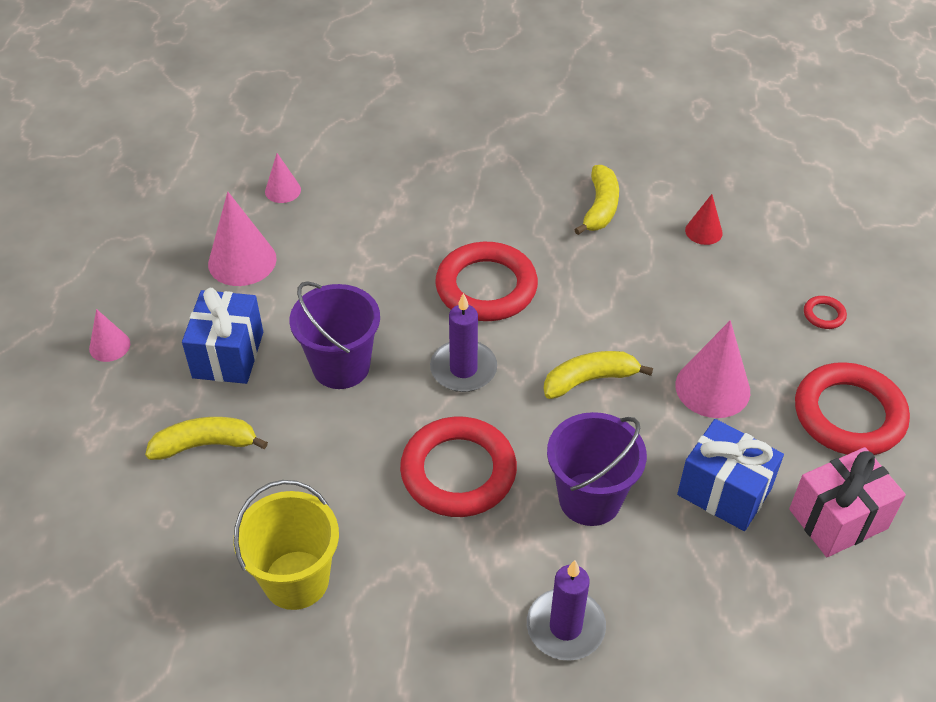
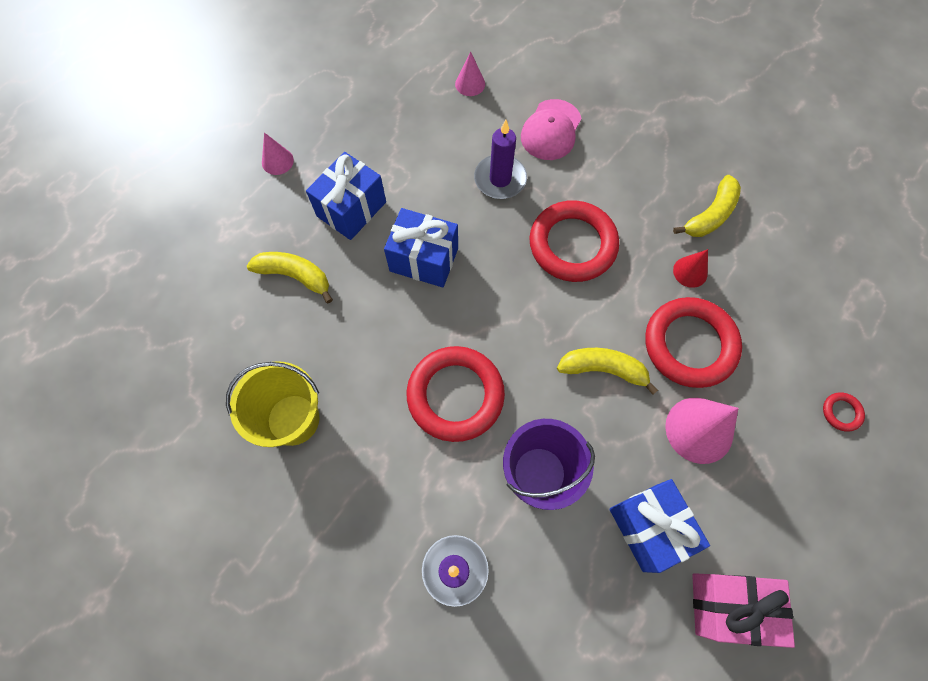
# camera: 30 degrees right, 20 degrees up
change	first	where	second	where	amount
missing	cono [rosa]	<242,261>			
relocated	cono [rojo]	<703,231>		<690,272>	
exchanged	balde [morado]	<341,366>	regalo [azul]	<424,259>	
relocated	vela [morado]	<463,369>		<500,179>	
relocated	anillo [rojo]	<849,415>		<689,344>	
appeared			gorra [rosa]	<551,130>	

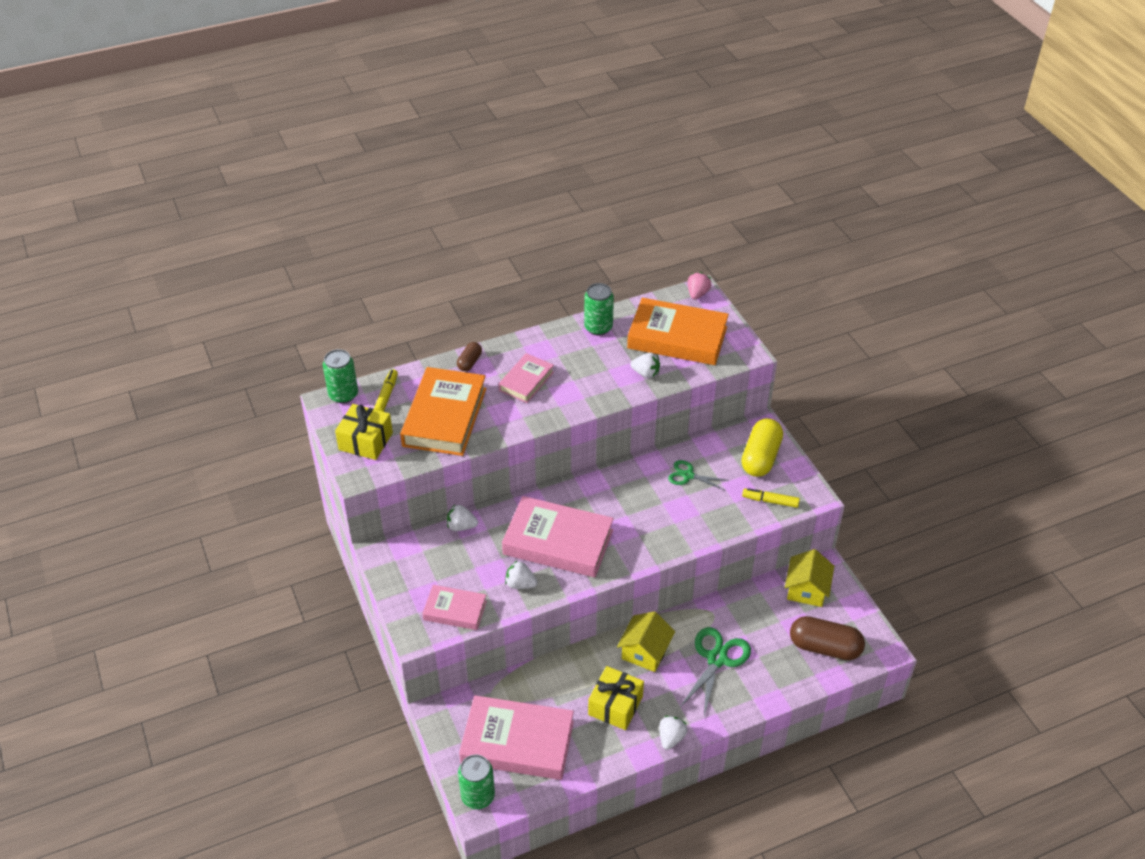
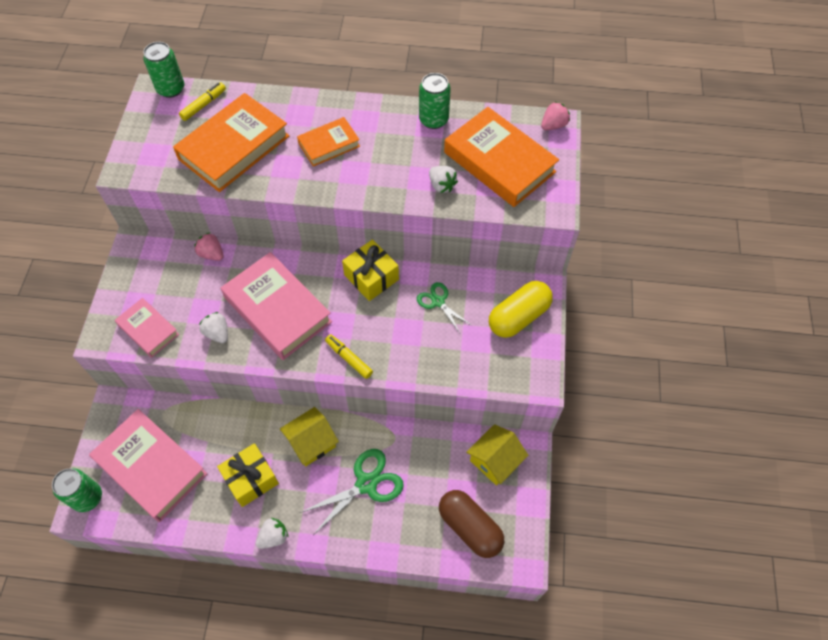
# camera: 30 degrees right, 15 degrees up
change	first	where	second	where	amount
missing	cápsula [marrón]	<469,362>			
colour	libro [rosa]	<526,381>	libro [naranja]	<329,145>	
relocated	regalo [amarillo]	<365,441>		<371,277>	
relocated	rotulador [amarillo]	<770,501>		<349,358>	
colour	fresa [blanco]	<461,526>	fresa [rosa]	<212,254>	

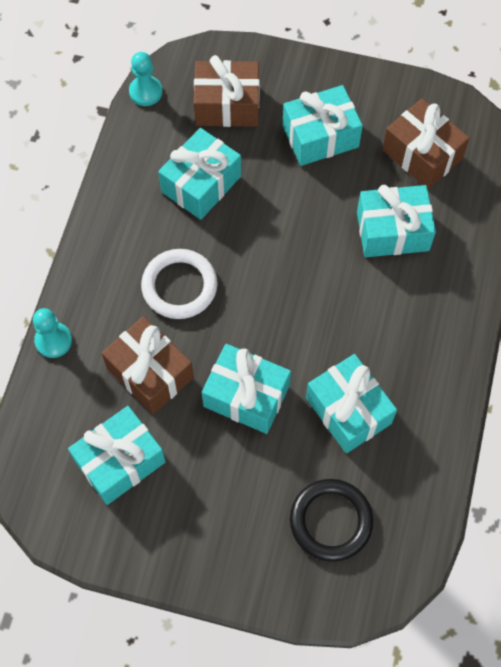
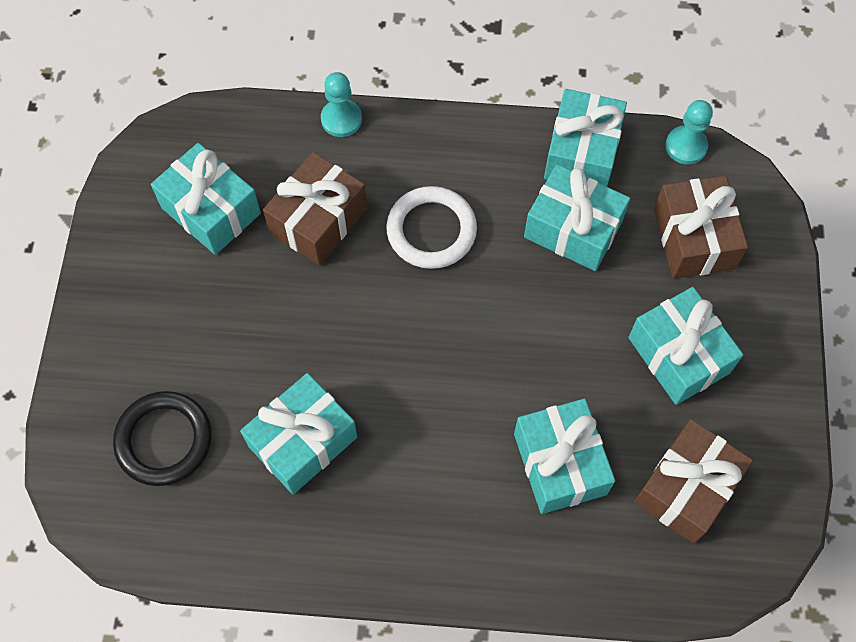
# camera: 80 degrees right, 0 degrees up
change	first	where	second	where	amount
relocated	regalo [turquesa]	<246,396>		<581,153>	

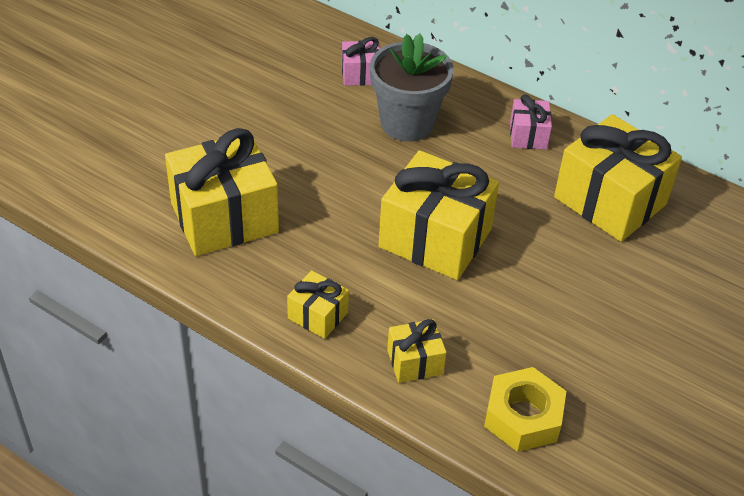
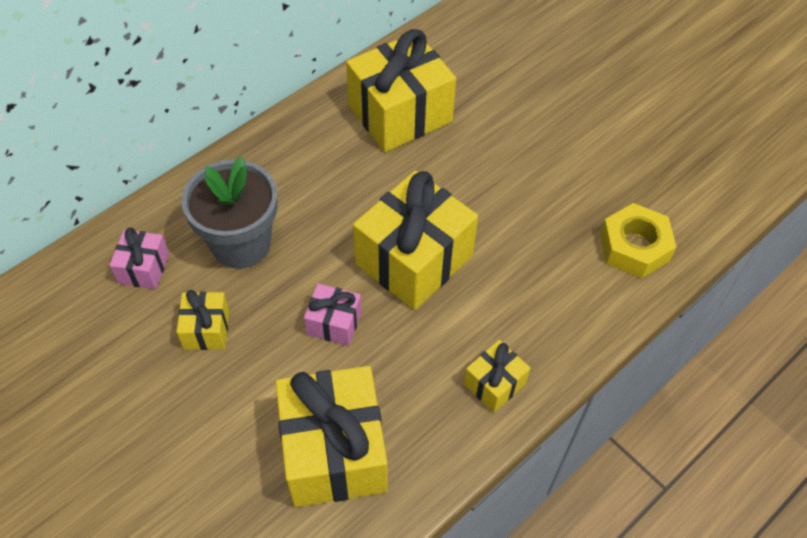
# camera: 75 degrees left, 10 degrees up
change	first	where	second	where	amount
relocated	regalo [rosa]	<528,135>		<334,323>	
relocated	regalo [amarillo]	<415,362>		<206,329>	

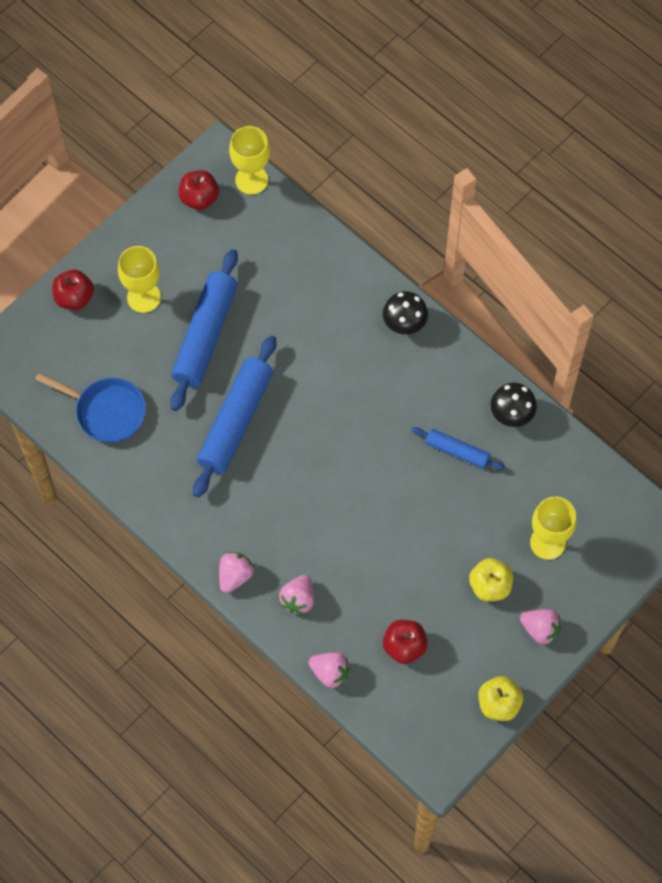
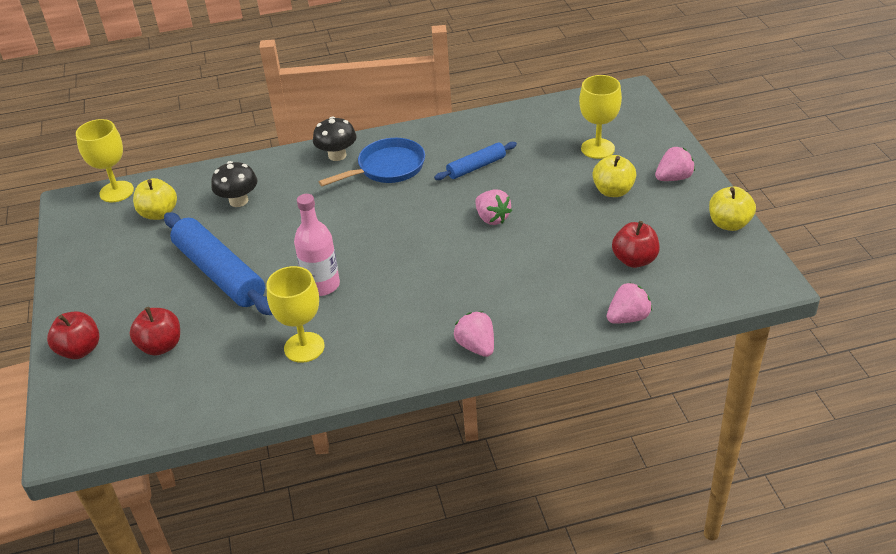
# camera: 55 degrees left, 25 degrees down
change	first	where	second	where	amount
relocated	manzana [rojo]	<199,198>		<161,346>	
relocated	copa [amarillo]	<144,297>		<304,347>	
exchanged	rodillo [azul]	<236,421>	botella [rosa]	<321,285>	
relocated	sartén [azul]	<106,411>		<387,168>	
relocated	seta [negro]	<511,414>		<238,201>	
relocated	fresa [rosa]	<298,599>		<492,218>	
appeared			manzana [amarillo]	<159,213>	

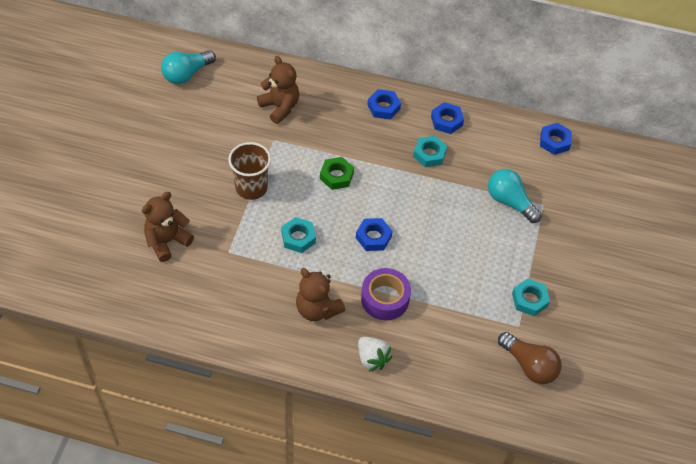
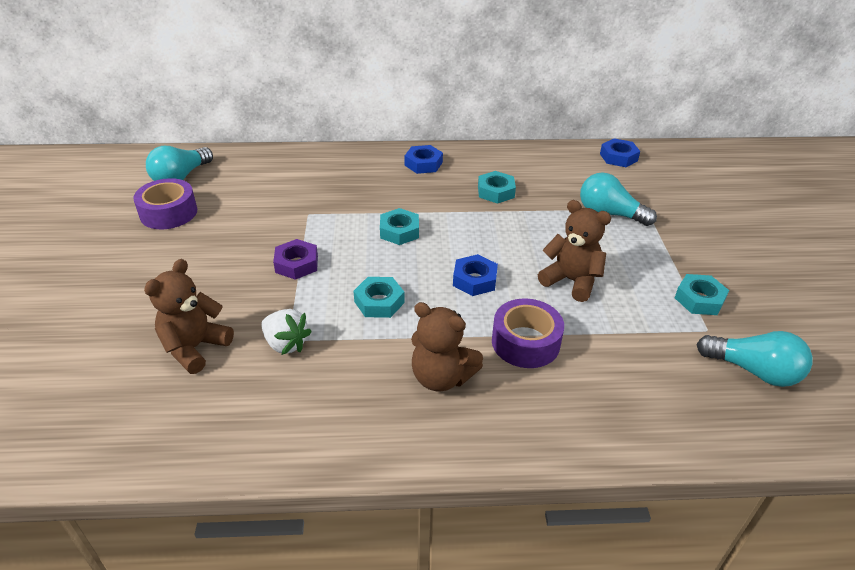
# camera: 15 degrees left, 15 degrees down
change	first	where	second	where	amount
relocated	osito [marrón]	<280,107>		<571,281>	
missing	tuerca [azul]	<446,121>			
exchanged	vaso [marrón]	<251,187>	tuerca [morado]	<296,264>	
colour	tuerca [verde]	<336,176>	tuerca [turquesa]	<399,231>	
colour	bombilla [marrón]	<529,365>	bombilla [turquesa]	<753,371>	
relocated	fresa [blanco]	<372,358>		<286,344>	
appeared			cinta adhesiva [morado]	<168,213>	

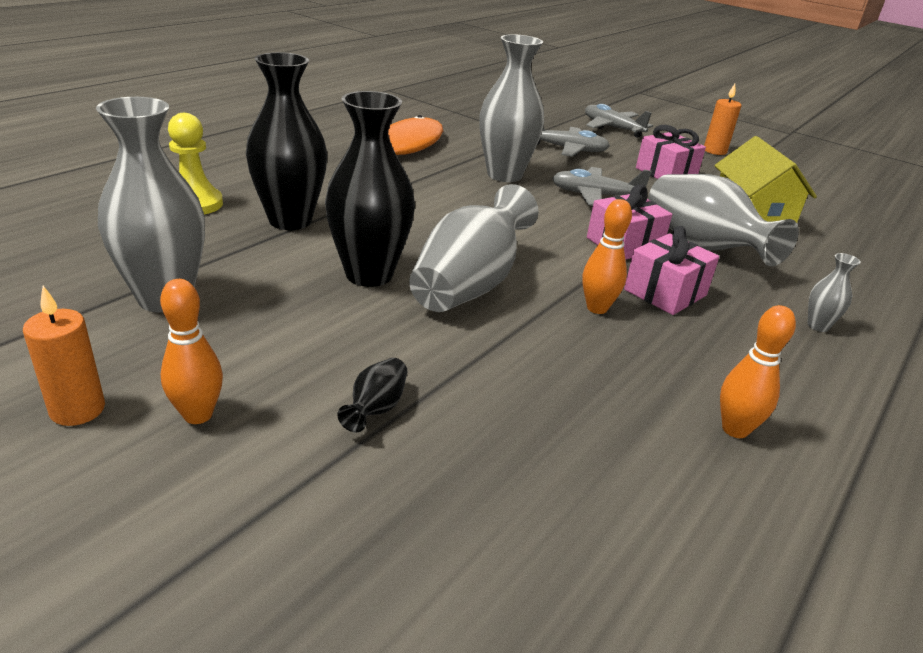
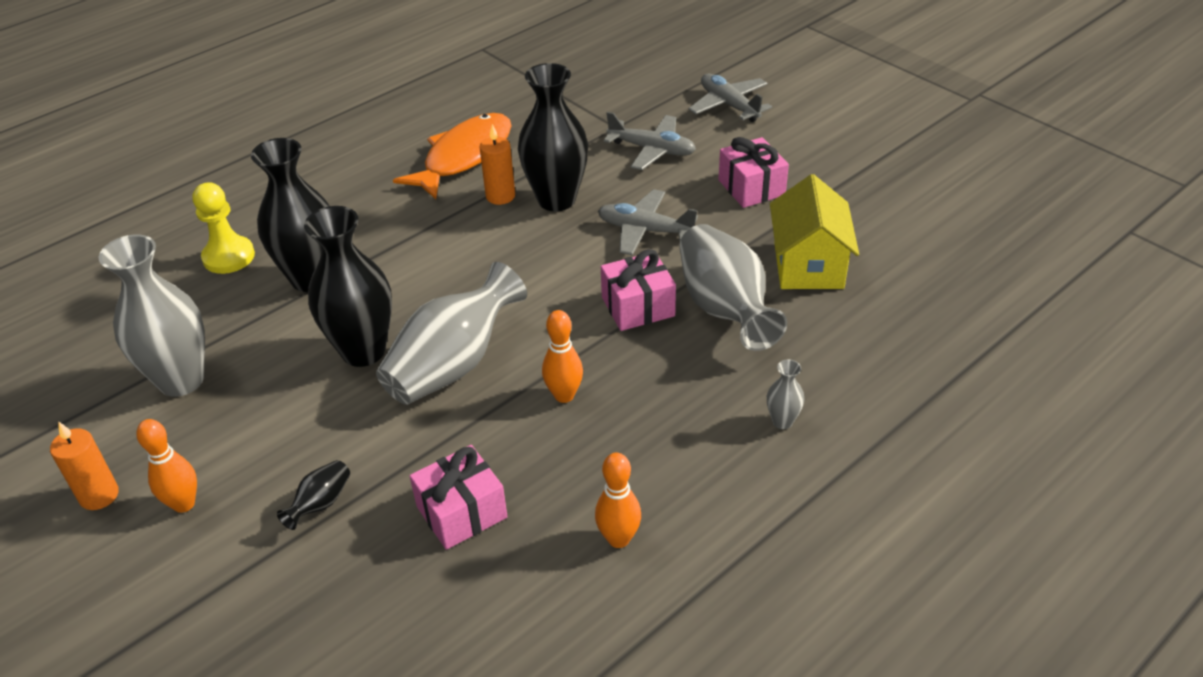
# camera: 15 degrees right, 10 degrees up
change	first	where	second	where	amount
colour	florero [gris]	<504,175>	florero [negro]	<556,200>	
relocated	vela [naranja]	<714,151>		<500,196>	
relocated	regalo [rosa]	<665,292>		<461,512>	

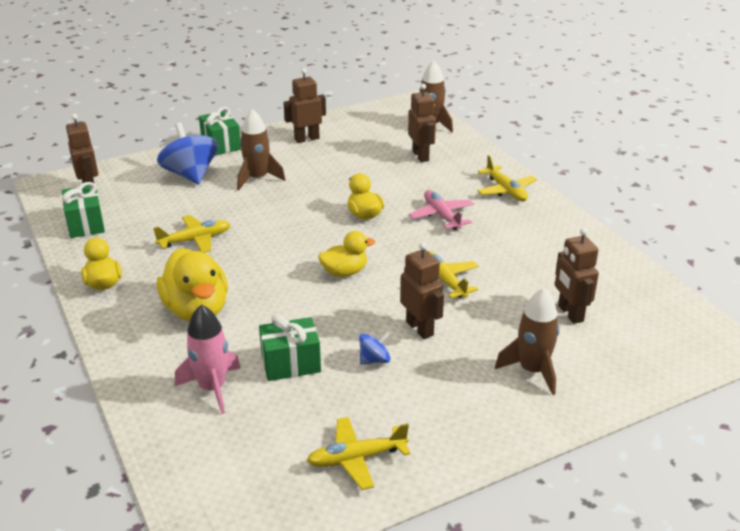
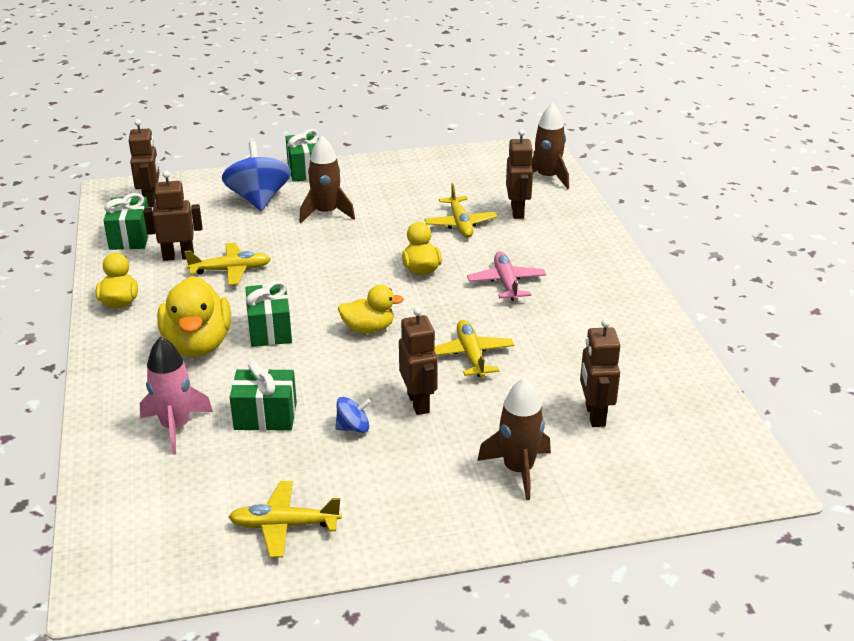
# camera: 15 degrees right, 0 degrees up
change	first	where	second	where	amount
relocated	robot [marrón]	<306,139>		<178,256>	
relocated	avión [amarillo]	<506,190>		<460,224>	
appeared			regalo [verde]	<270,330>	

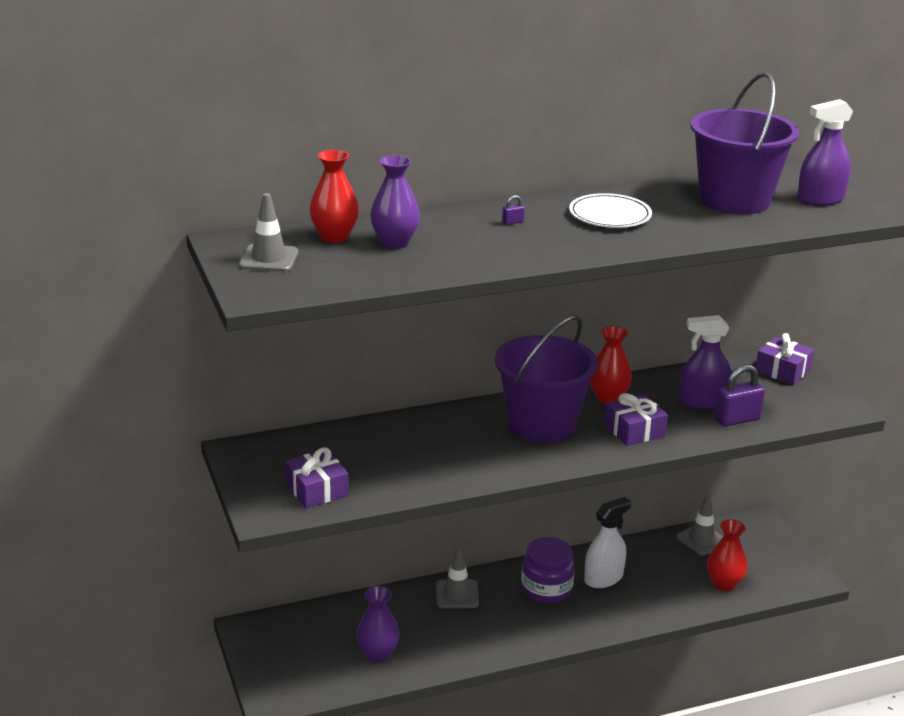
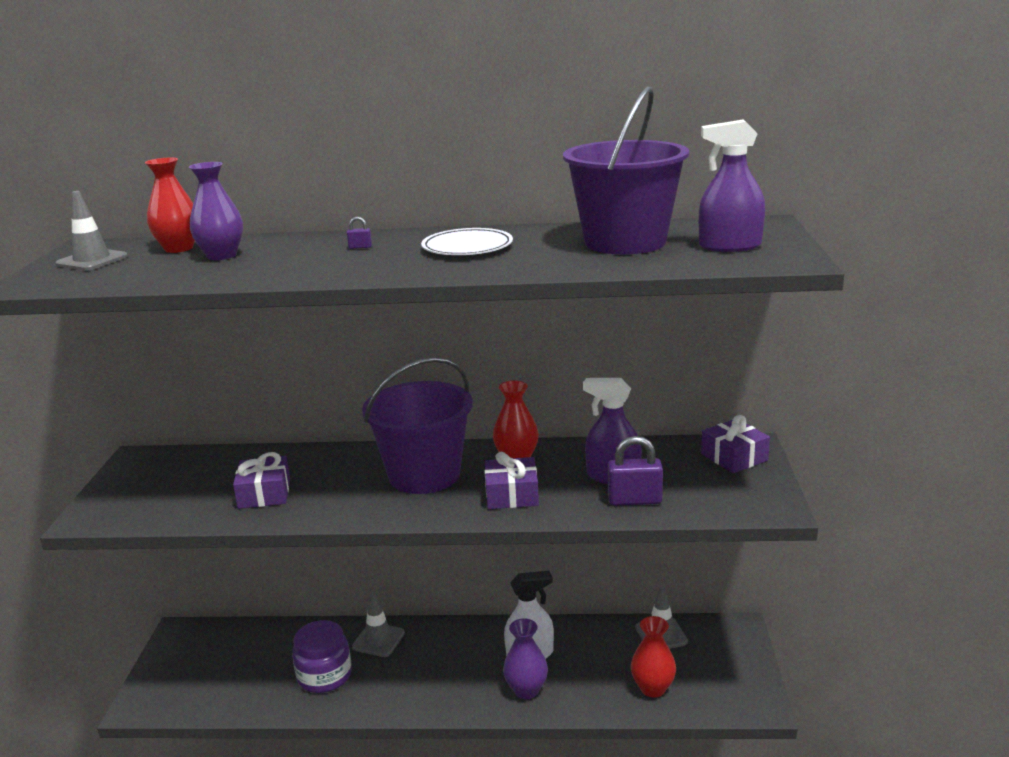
# camera: 25 degrees right, 5 degrees down
change	first	where	second	where	amount
relocated	regalo [morado]	<316,490>		<264,493>	
relocated	tarro [morado]	<546,588>		<324,676>	
relocated	florero [morado]	<377,654>		<526,690>	

